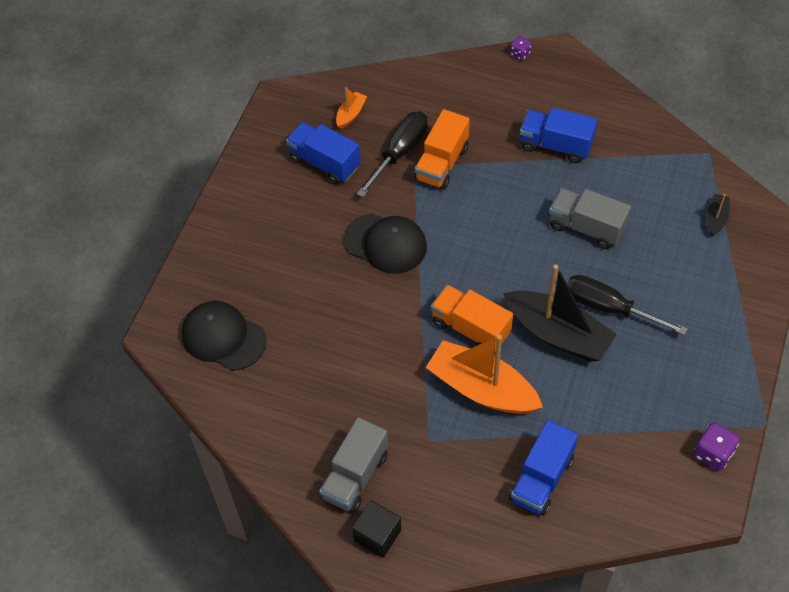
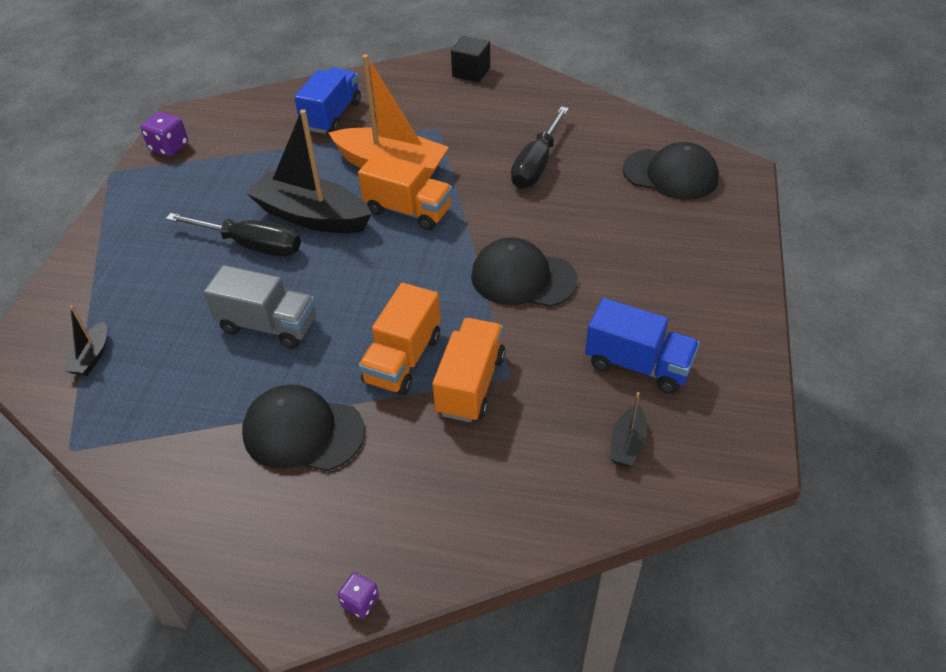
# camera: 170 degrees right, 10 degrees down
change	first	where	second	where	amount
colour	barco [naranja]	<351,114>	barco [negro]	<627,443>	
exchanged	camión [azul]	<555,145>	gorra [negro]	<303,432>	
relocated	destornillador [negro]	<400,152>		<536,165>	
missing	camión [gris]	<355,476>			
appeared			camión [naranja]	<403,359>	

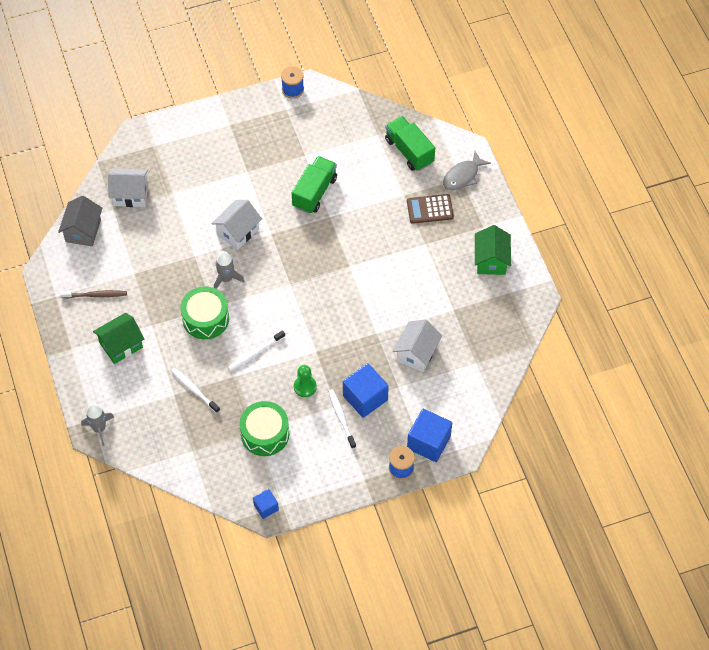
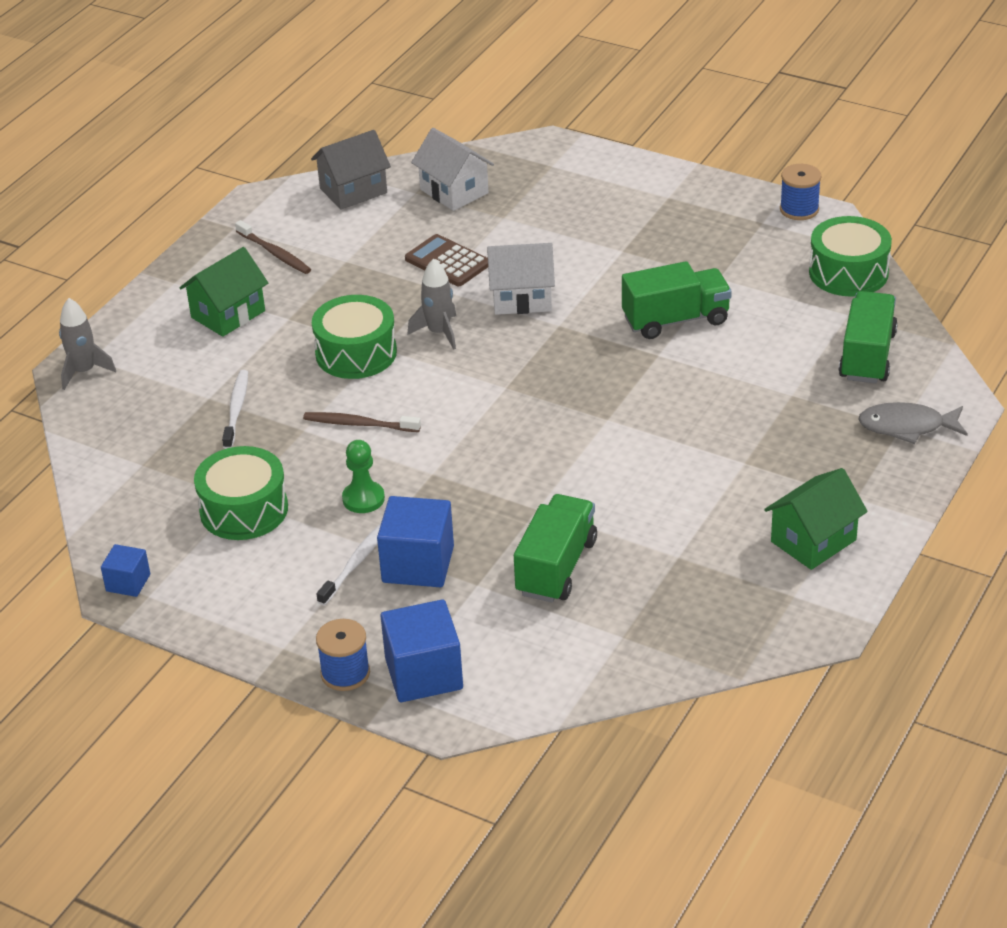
# camera: 50 degrees right, 20 degrees down
change	first	where	second	where	amount
relocated	calculadora [marrón]	<430,209>		<447,262>	
spun	casa [verde]	<121,345>		<228,314>	60 degrees counterclockwise
exchanged	casa [blanco]	<416,353>	camión [verde]	<556,567>	
colour	cepillo de dientes [blanco]	<255,353>	cepillo de dientes [marrón]	<358,424>	
appeared			tambor [verde]	<848,272>	

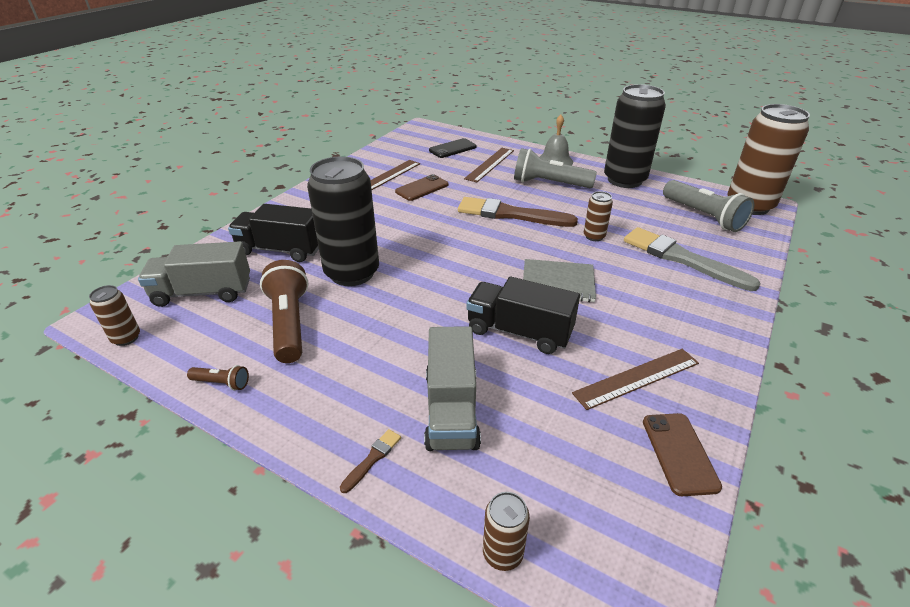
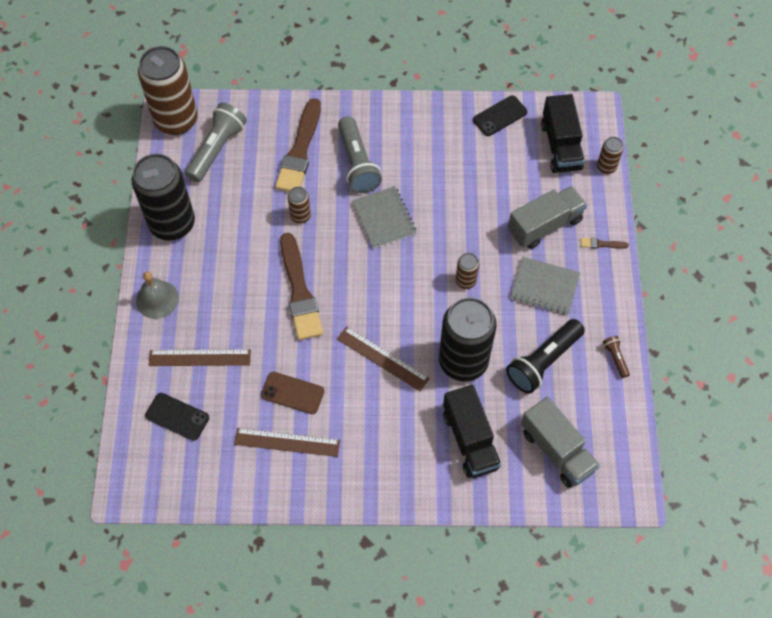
# camera: 120 degrees left, 25 degrees up
change	first	where	second	where	amount
relocated	lámpara de mano [gris]	<549,184>		<357,163>	
colour	pincel [gris]	<682,258>	pincel [marrón]	<300,150>	
colour	lámpara de mano [marrón]	<289,323>	lámpara de mano [negro]	<543,362>	
relocated	camión [negro]	<519,332>		<561,146>	
relocated	lata [marrón]	<126,338>		<465,281>	
relocated	regla [marrón]	<636,378>		<382,358>	
colour	móvil [marrón]	<679,453>	móvil [negro]	<500,116>	
appeared			cuaderno [gris]	<544,287>	

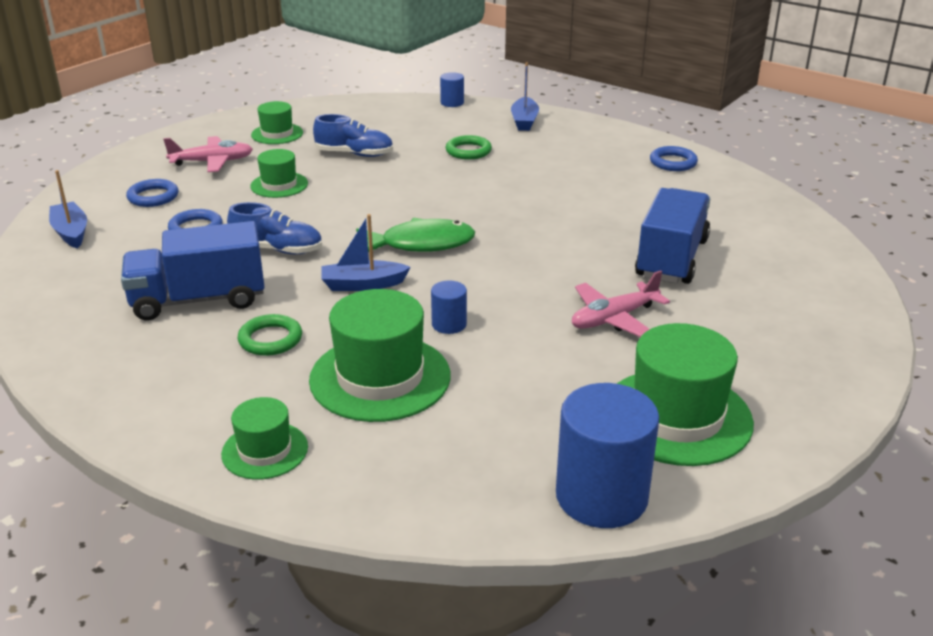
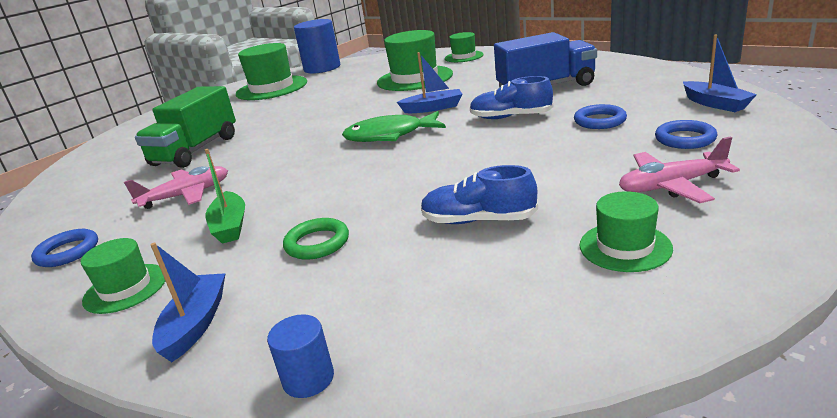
# camera: 175 degrees left, 5 degrees down
change	first	where	second	where	amount
relocated	sombrero [verde]	<279,185>		<125,288>	
colour	camión [azul]	<671,258>	camión [verde]	<196,150>	
relocated	avión [rosa]	<614,318>		<186,195>	
missing	cilindro [azul]	<449,324>			
missing	anillo [verde]	<270,339>			
appeared			barco [verde]	<230,226>	

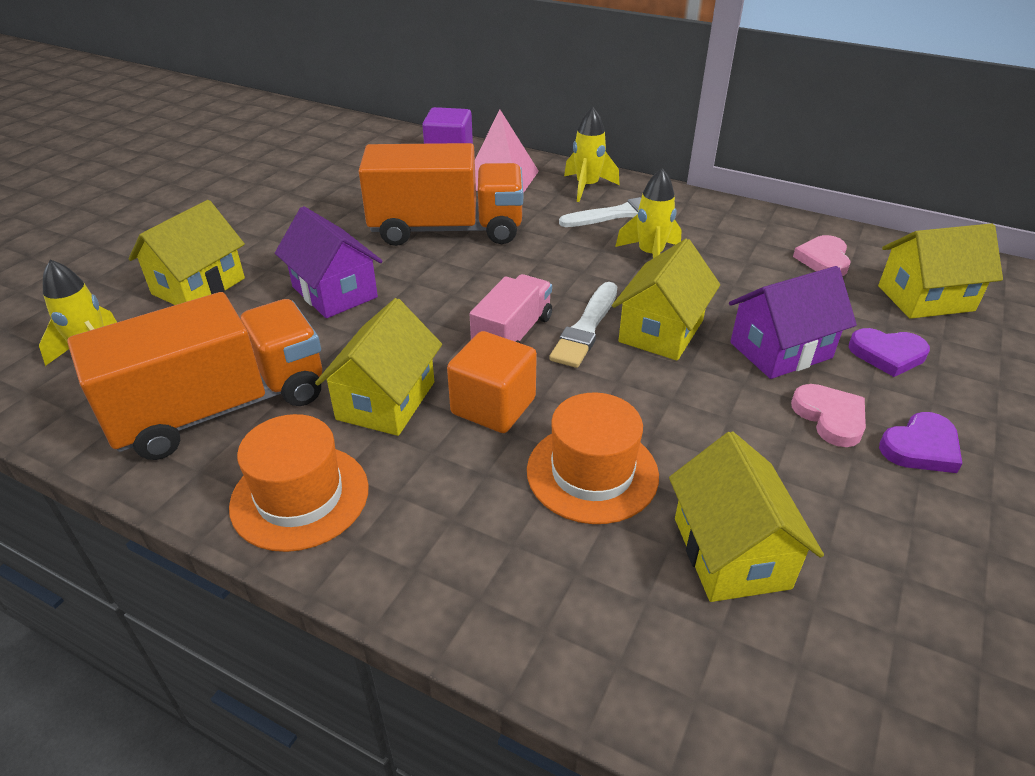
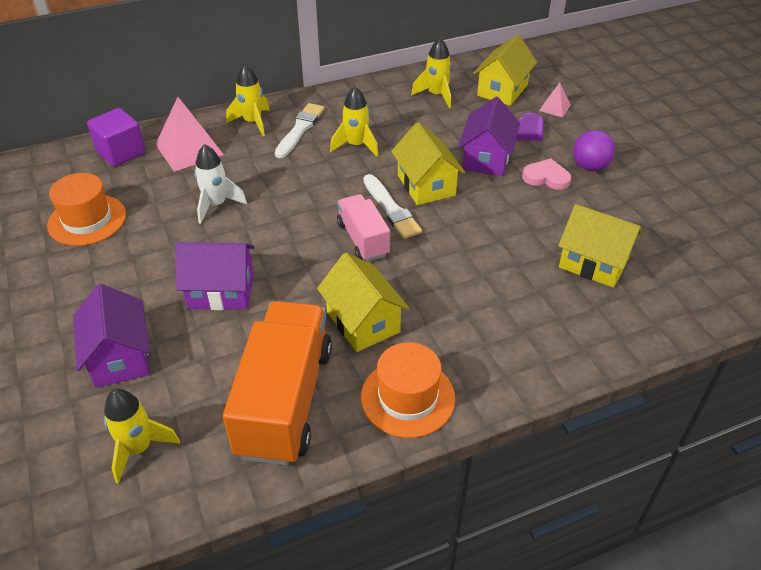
# camera: 50 degrees left, 5 degrees up
change	first	where	second	where	amount
exchanged	camión [naranja]	<447,229>	cohete [blanco]	<216,205>	
colour	casa [amarillo]	<198,286>	casa [morado]	<120,357>	
exchanged	corazón [rosa]	<823,259>	cohete [amarillo]	<436,95>	
missing	cubo [naranja]	<493,406>			
relocated	sombrero [naranja]	<592,472>		<87,220>	
exchanged	corazón [morado]	<921,447>	pelota [morado]	<589,166>	
appeared			pirámide [rosa]	<555,107>	

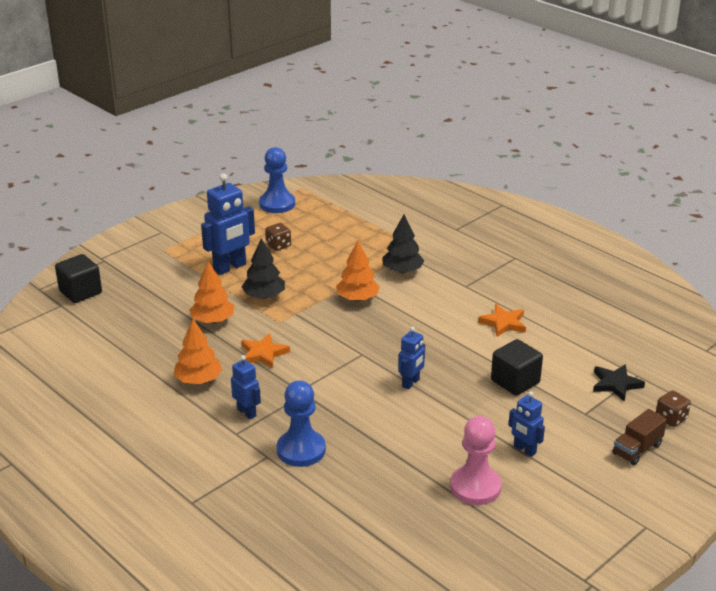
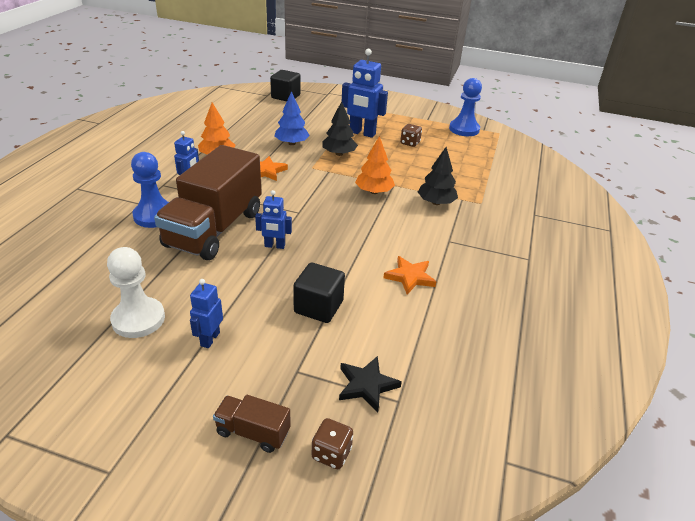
# camera: 60 degrees right, 5 degrees up
change	first	where	second	where	amount
colour	árbol [naranja]	<213,320>	árbol [azul]	<292,143>	
colour	peón [rosa]	<475,487>	peón [blanco]	<138,319>	
appeared			camión [marrón]	<214,229>	

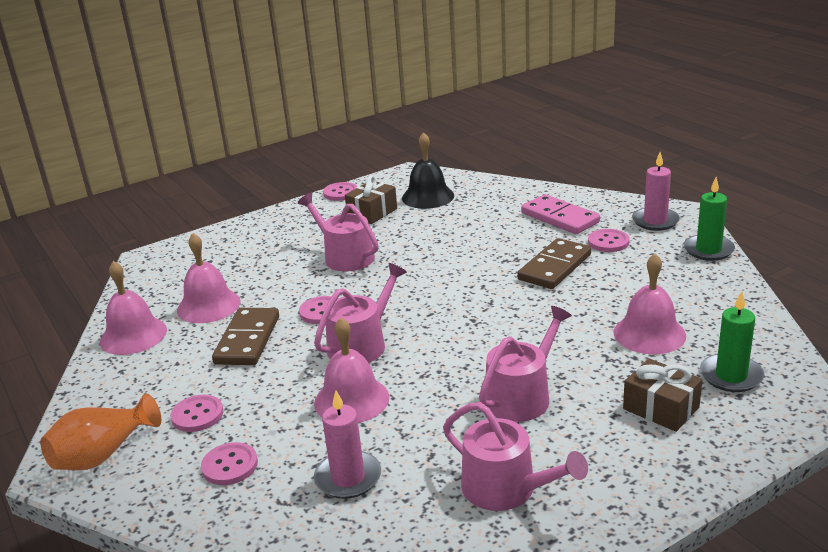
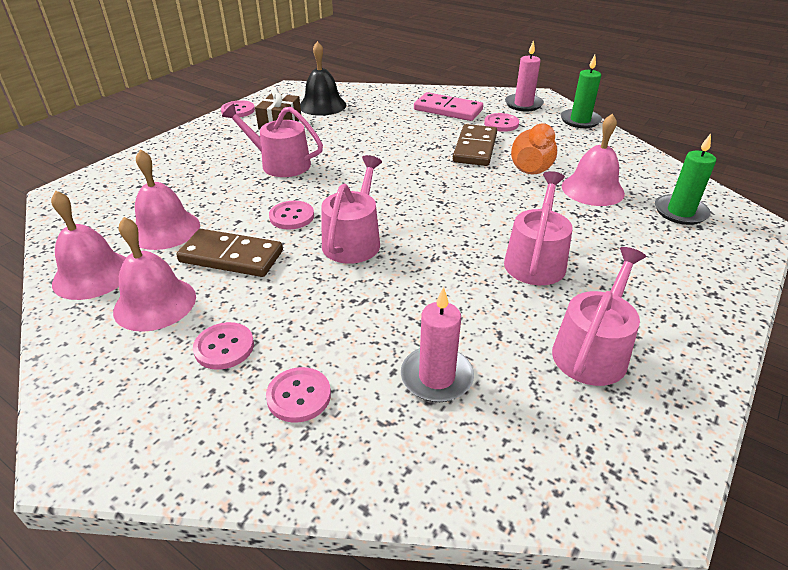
# camera: 25 degrees left, 10 degrees up
change	first	where	second	where	amount
spun	ficha de dominó [marrón]	<248,340>		<231,256>	60 degrees counterclockwise
relocated	campana [rosa]	<351,400>		<155,303>	
missing	regalo [marrón]	<661,408>			
relocated	florero [naranja]	<103,454>		<532,167>	
spun	regadera [rosa]	<506,489>		<592,350>	75 degrees counterclockwise

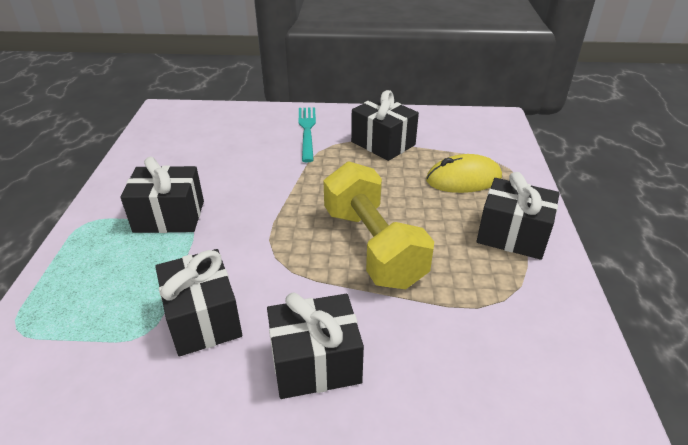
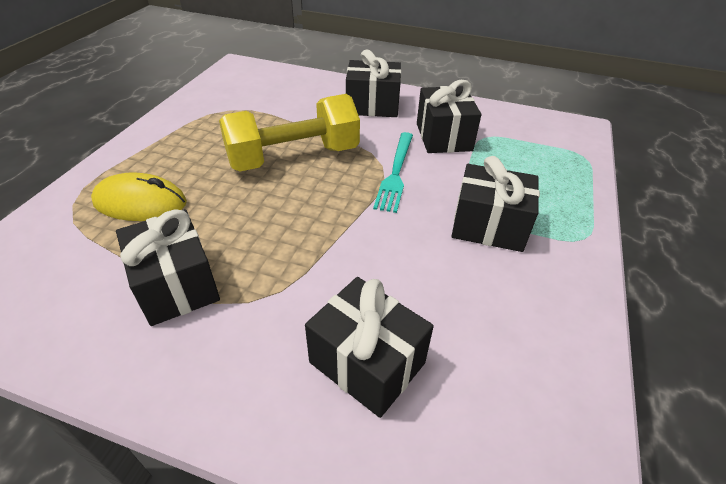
# camera: 165 degrees left, 5 degrees up
change	first	where	second	where	amount
relocated	tenedor [turquesa]	<307,131>		<395,173>	
spun	mancuerna [amarillo]	<373,246>		<293,157>	75 degrees clockwise
relocated	regalo [negro]	<512,235>		<367,362>	

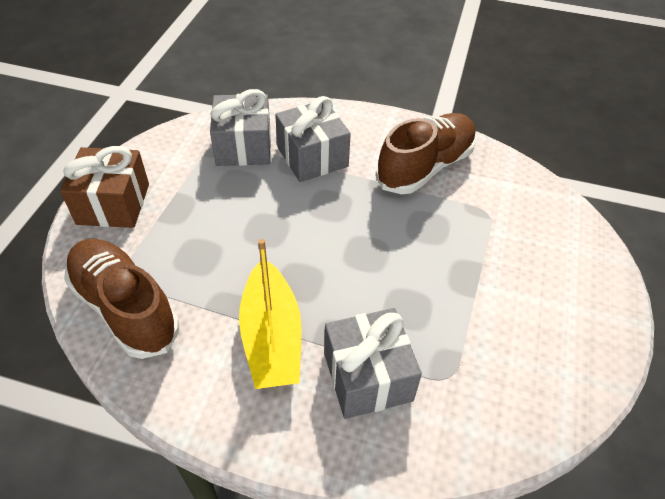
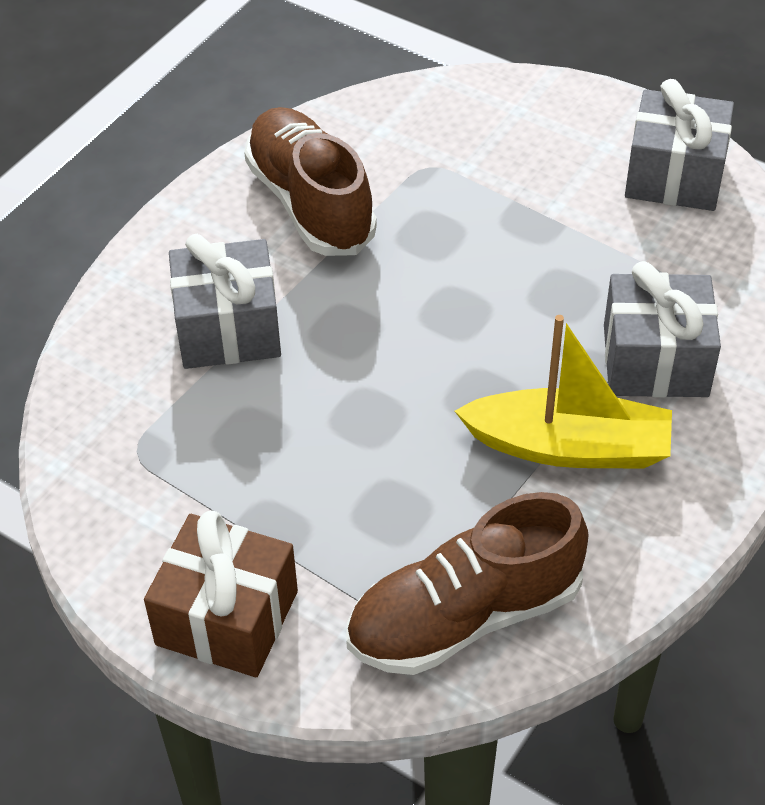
# camera: 70 degrees left, 0 degrees up
change	first	where	second	where	amount
relocated	regalo [gris]	<243,146>		<674,176>	

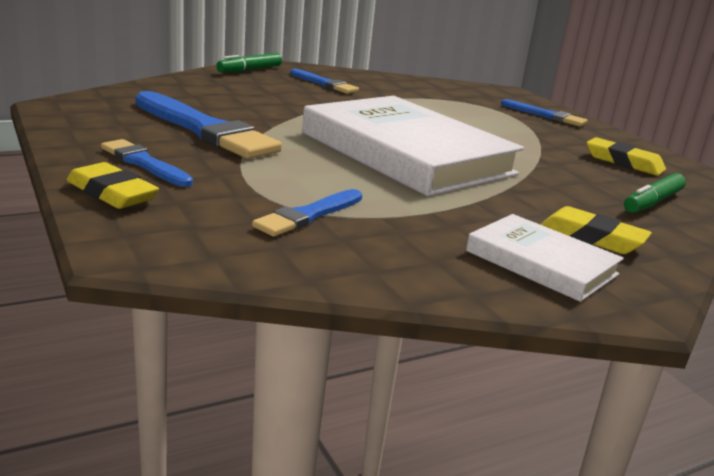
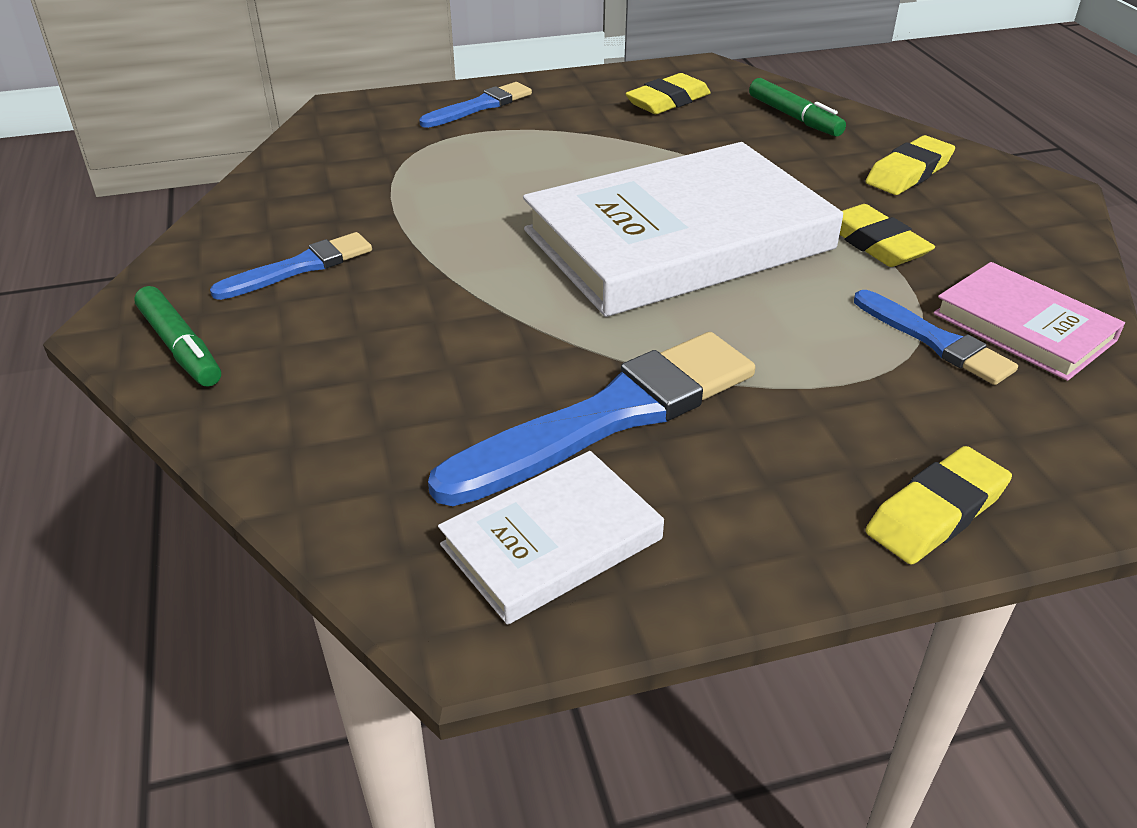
# camera: 75 degrees left, 15 degrees up
change	first	where	second	where	amount
missing	pincel [azul]	<144,163>			
relocated	libro [blanco]	<541,263>		<551,541>	
appeared			goma de borrar [amarillo]	<875,243>	
appeared			libro [rosa]	<1023,327>	

